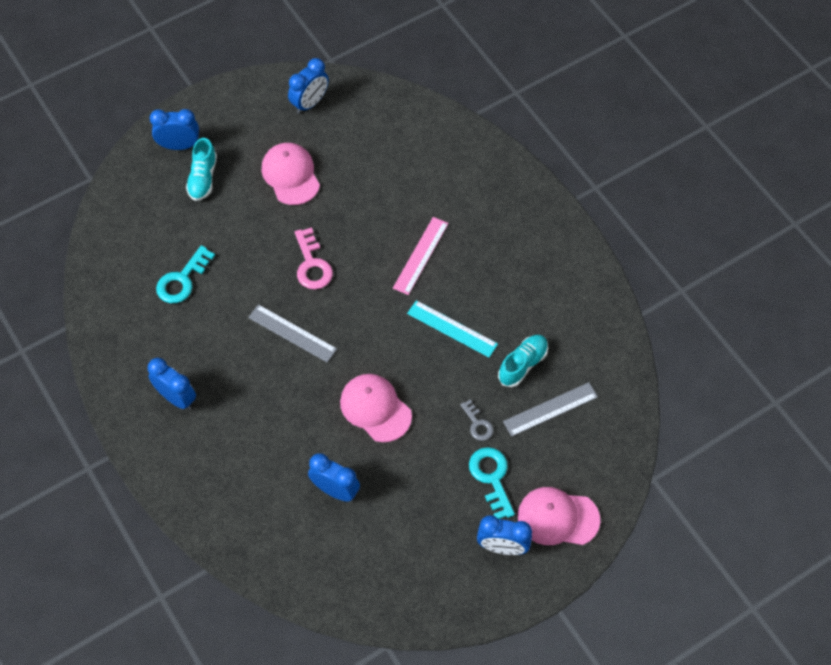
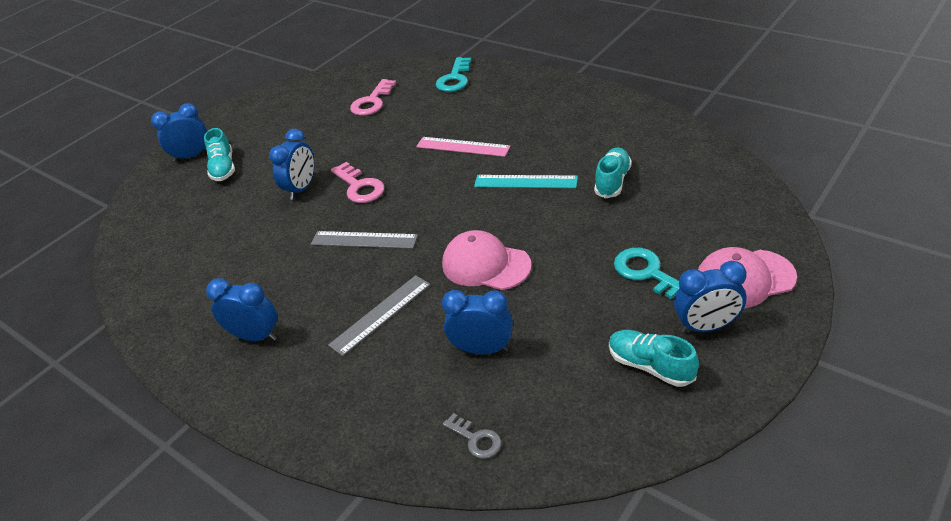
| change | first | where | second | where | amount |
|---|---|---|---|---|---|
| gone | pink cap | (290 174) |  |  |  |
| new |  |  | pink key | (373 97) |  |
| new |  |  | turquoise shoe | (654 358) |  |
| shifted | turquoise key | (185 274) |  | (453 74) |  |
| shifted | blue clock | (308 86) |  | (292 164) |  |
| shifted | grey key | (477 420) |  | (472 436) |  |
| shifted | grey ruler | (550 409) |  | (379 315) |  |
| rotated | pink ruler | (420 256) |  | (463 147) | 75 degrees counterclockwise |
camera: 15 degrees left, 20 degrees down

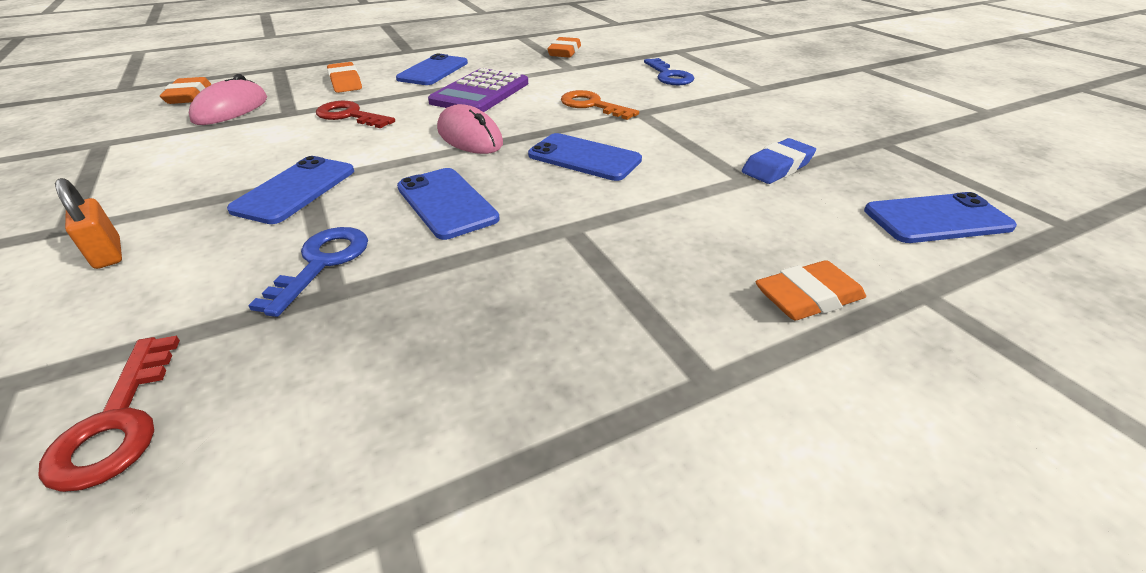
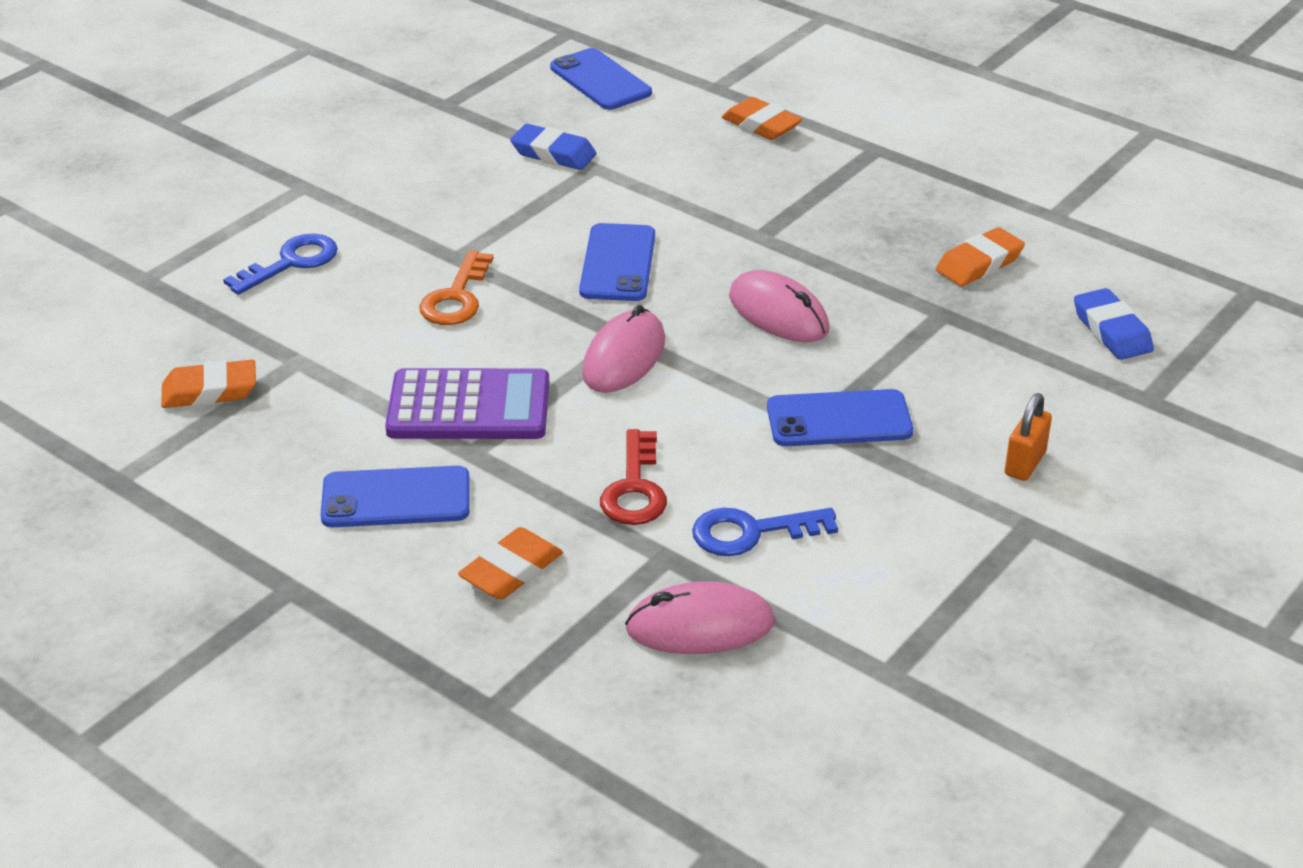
| change | first | where | second | where | amount |
|---|---|---|---|---|---|
| shifted | orange eraser | (185 90) |  | (980 256) |  |
| shifted | blue key | (308 272) |  | (765 532) |  |
| swapped | red key | (109 414) | blue eraser | (1114 324) |  |
| swapped | blue phone | (448 204) | pink mouse | (779 306) |  |
camera: 115 degrees left, 0 degrees up

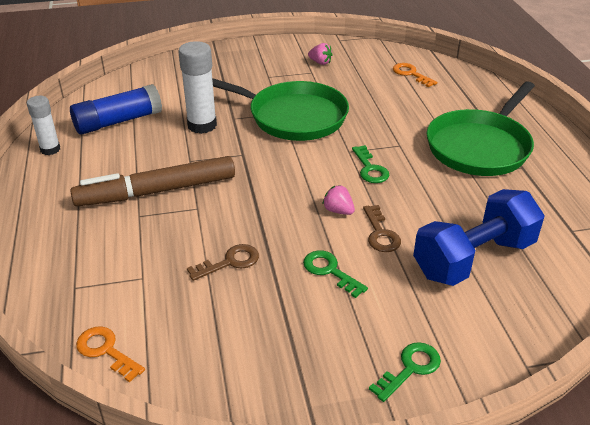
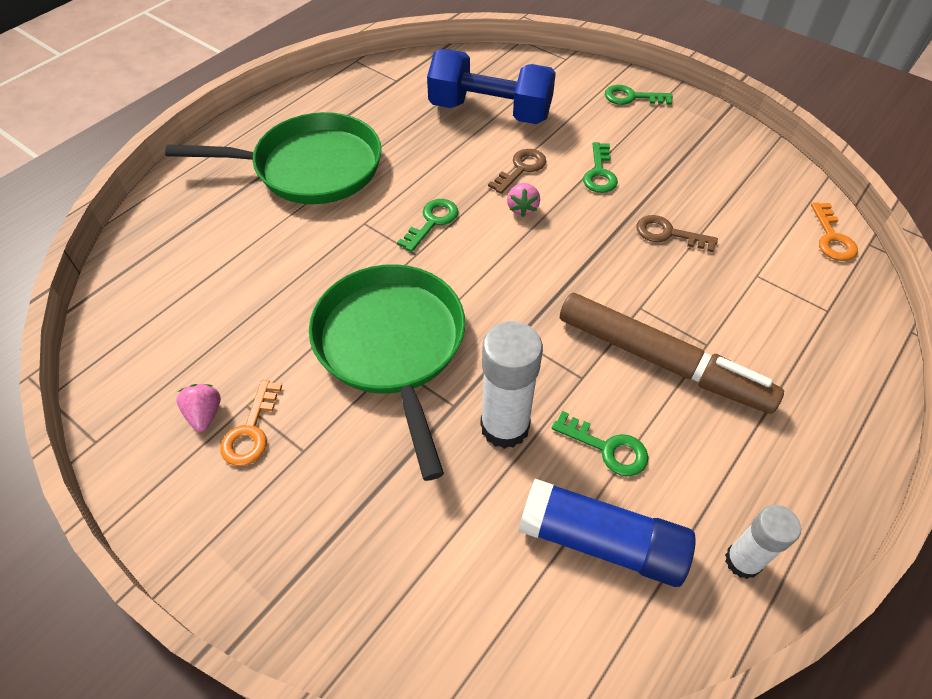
| change | first | where | second | where | amount |
|---|---|---|---|---|---|
| new |  |  | green key | (600 443) |  |
| shifted | orange key | (415 75) |  | (251 423) |  |
camera: 130 degrees left, 15 degrees up

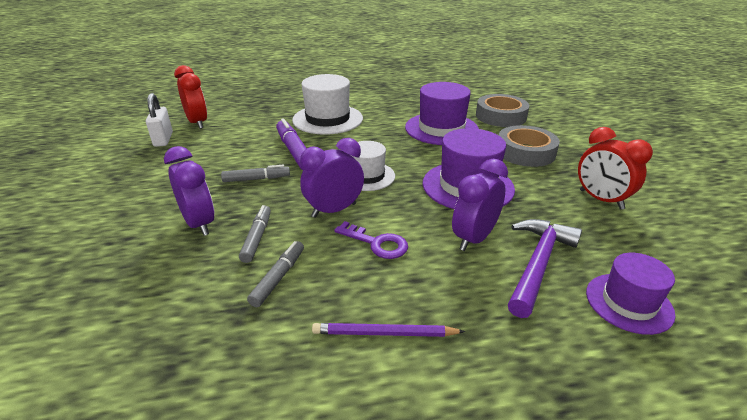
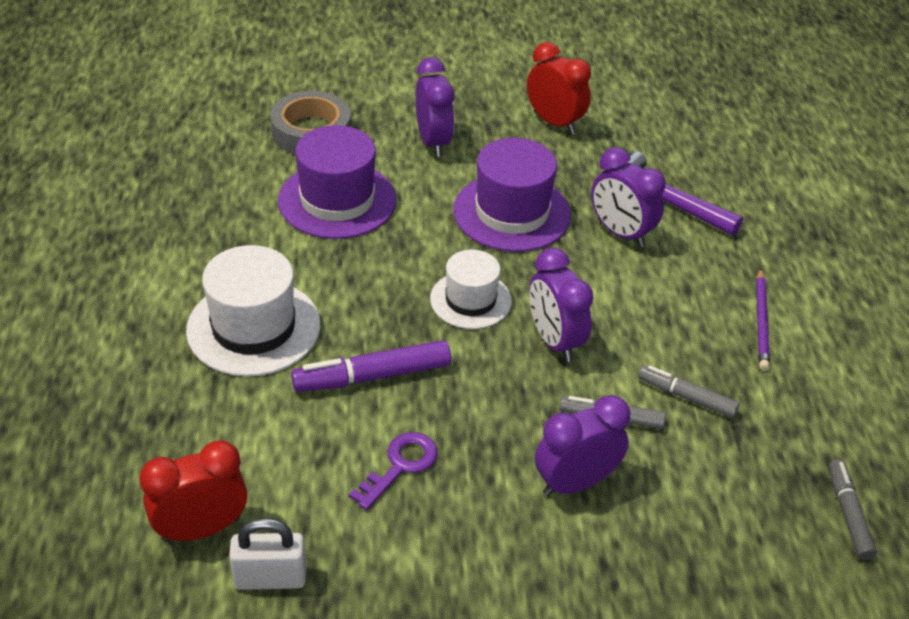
| change | first | where | second | where | amount |
|---|---|---|---|---|---|
| gone | purple hat | (630 294) |  |  |  |
| shifted | grey marker | (255 173) |  | (853 509) |  |
| shifted | purple key | (371 240) |  | (393 471) |  |
| swapped | grey tape | (529 146) | purple clock | (435 107) |  |
| rotated | red clock | (615 168) |  | (559 88) | 105 degrees counterclockwise |
camera: 85 degrees left, 10 degrees up

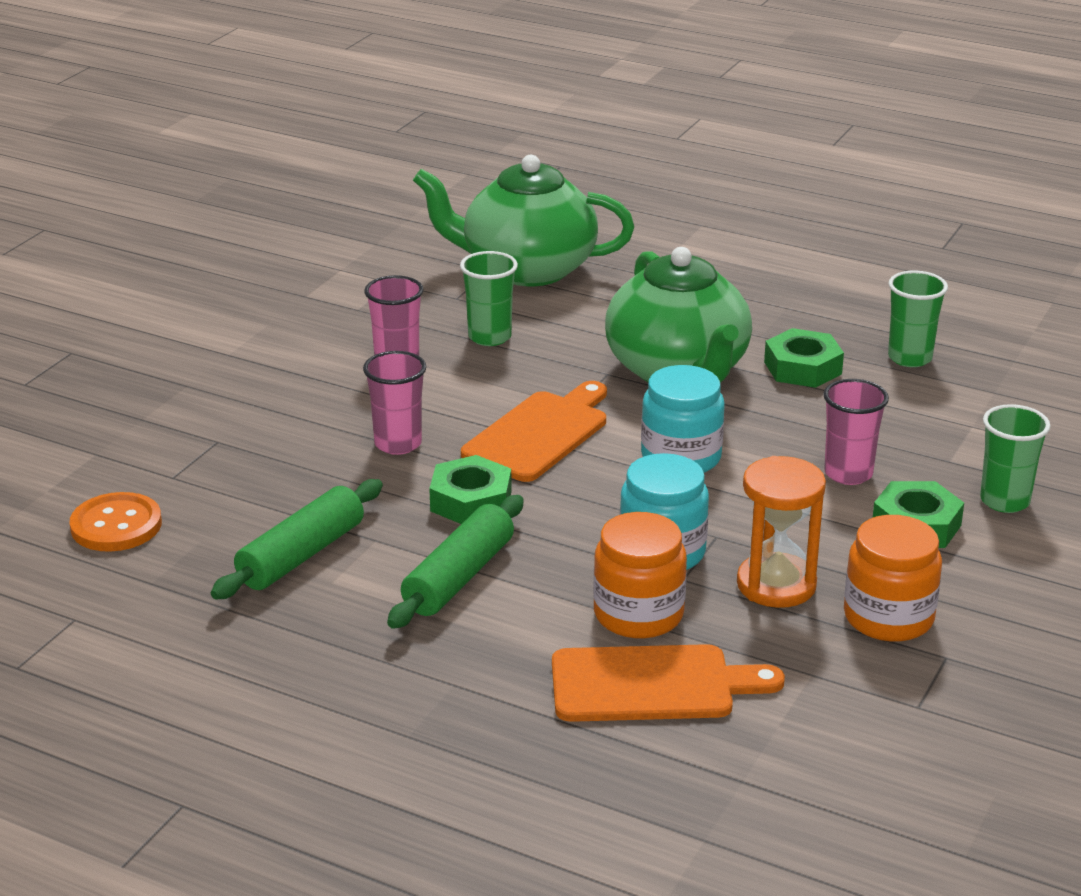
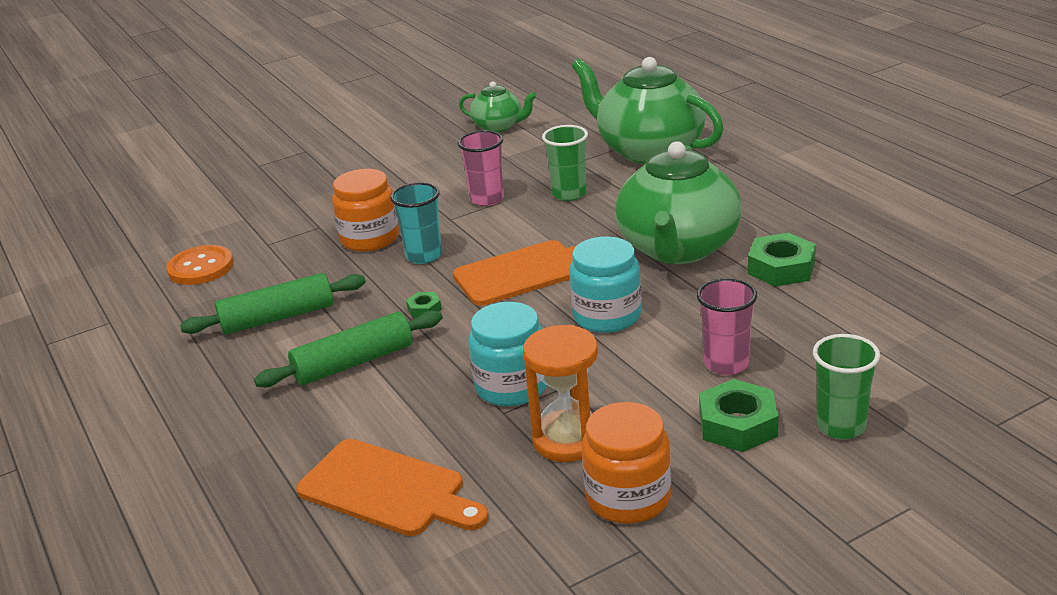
| change | first | where | second | where | amount |
|---|---|---|---|---|---|
| gone | green cup | (918 319) |  |  |  |
| new |  |  | green teapot | (498 106) |  |
| shifted | orange jar | (640 575) |  | (365 210) |  |
| repainted | pink cup | (394 403) | turquoise cup | (416 223) |  |
| scaled | green nut | (470 489) |  | (424 305) | x0.50 |
camera: 35 degrees right, 0 degrees up

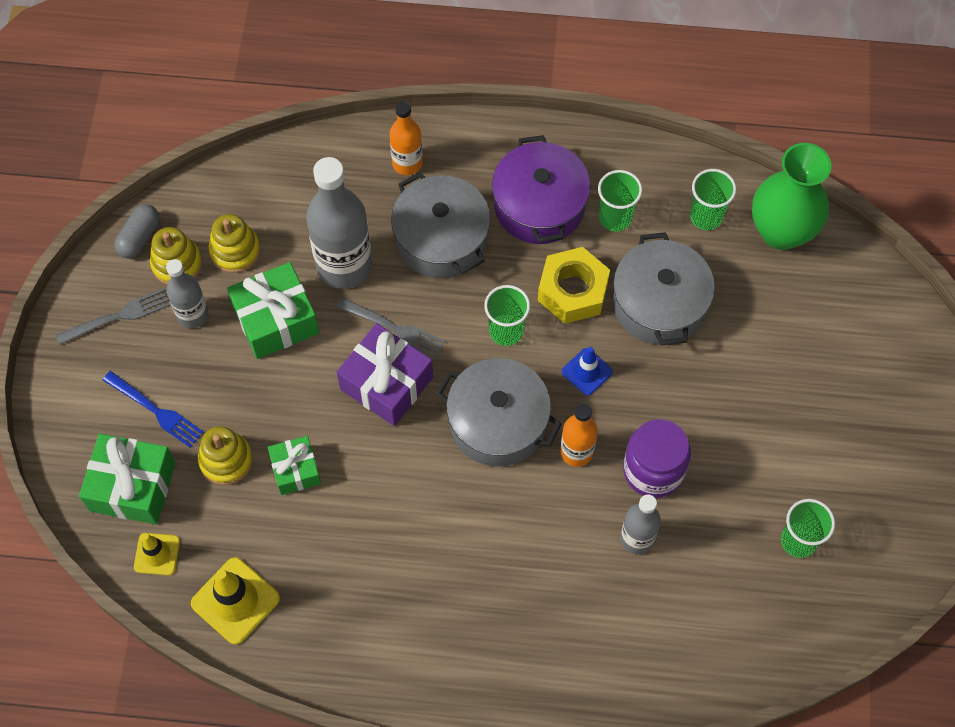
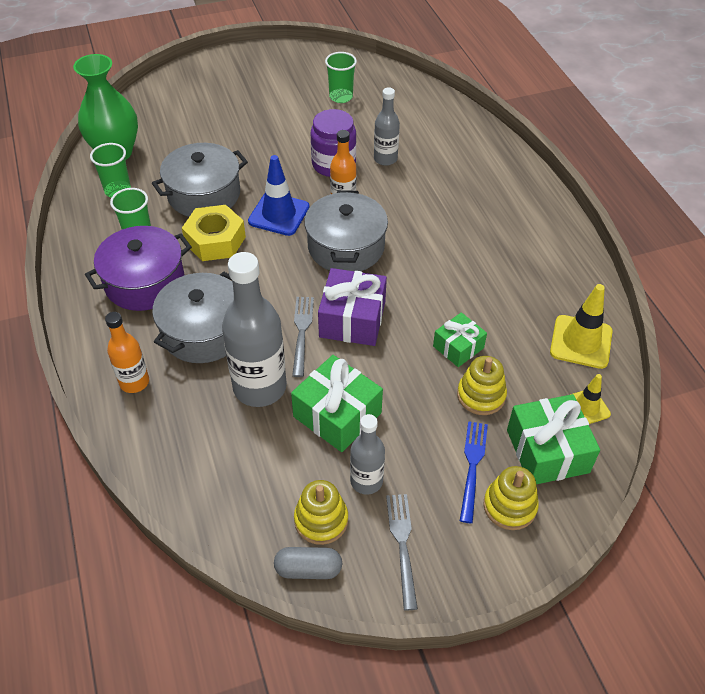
| change | first | where | second | where | amount |
|---|---|---|---|---|---|
| gone | green cup | (507 315) |  |  |  |
| shifted | yellow stacking toy | (234 243) |  | (511 498) |  |
| rotated | grey fork | (113 317) |  | (402 552) | 45 degrees clockwise |
| scaled | blue traffic cone | (587 371) |  | (278 195) | x1.64 |
camera: 115 degrees left, 15 degrees down

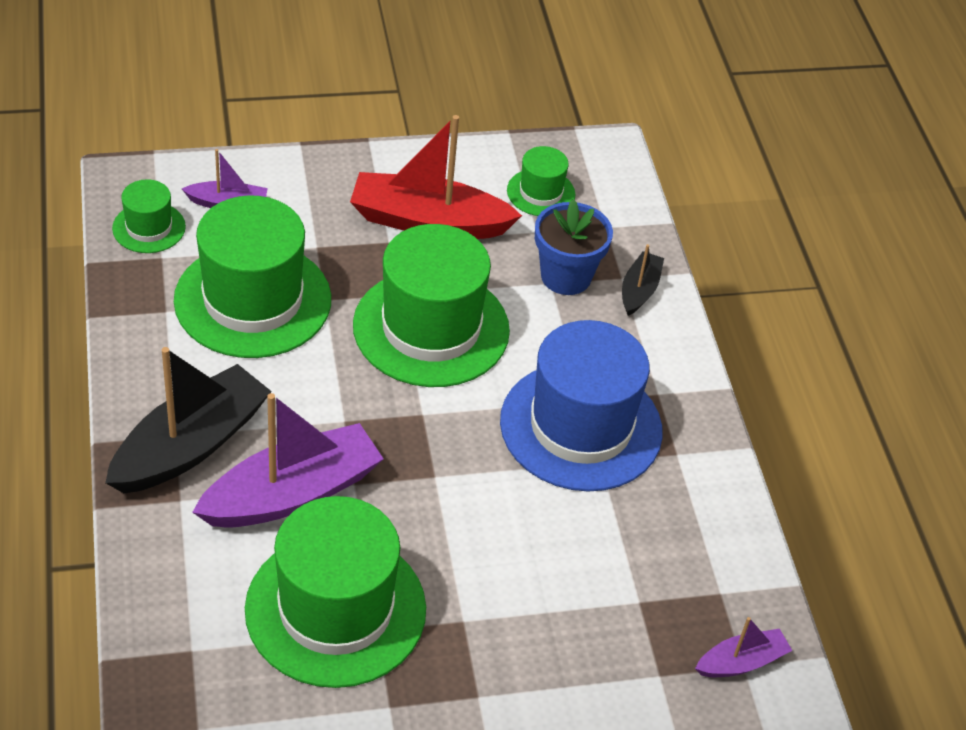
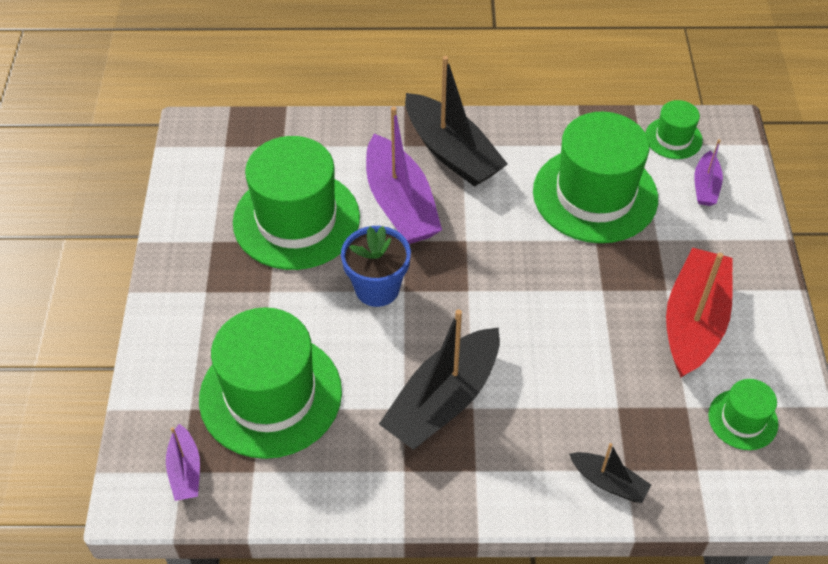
| change | first | where | second | where | amount |
|---|---|---|---|---|---|
| shifted | green hat | (431 305) |  | (270 383) |  |
| shifted | blue flower pot | (574 247) |  | (376 266) |  |
| swapped | blue hat | (581 406) | black boat | (439 379) |  |
camera: 105 degrees right, 5 degrees up

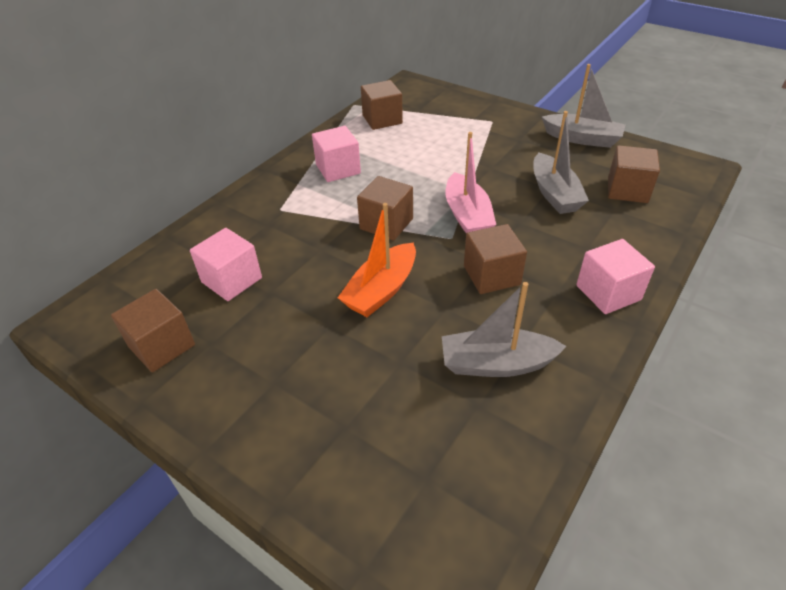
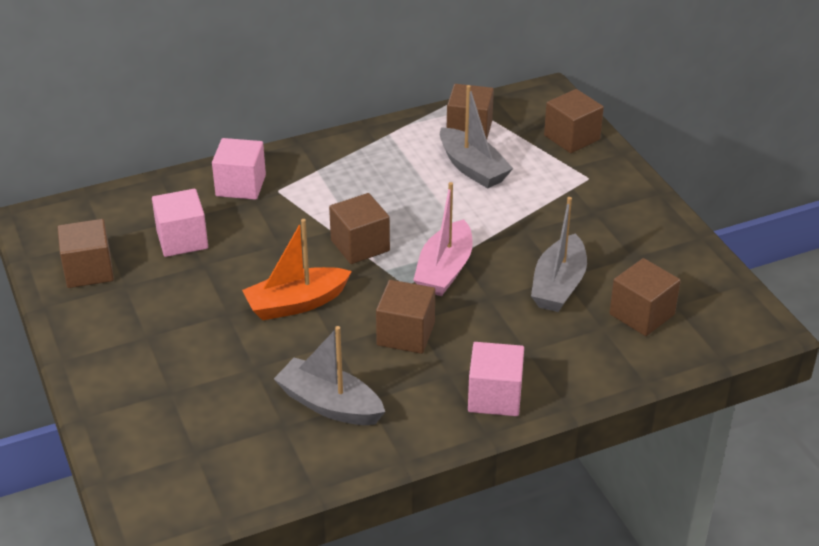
| change | first | where | second | where | amount |
|---|---|---|---|---|---|
| new |  |  | brown cube | (574 121) |  |
| shifted | pink cube | (336 154) |  | (239 169) |  |
| shifted | grey boat | (584 106) |  | (476 137) |  |
camera: 30 degrees right, 5 degrees down

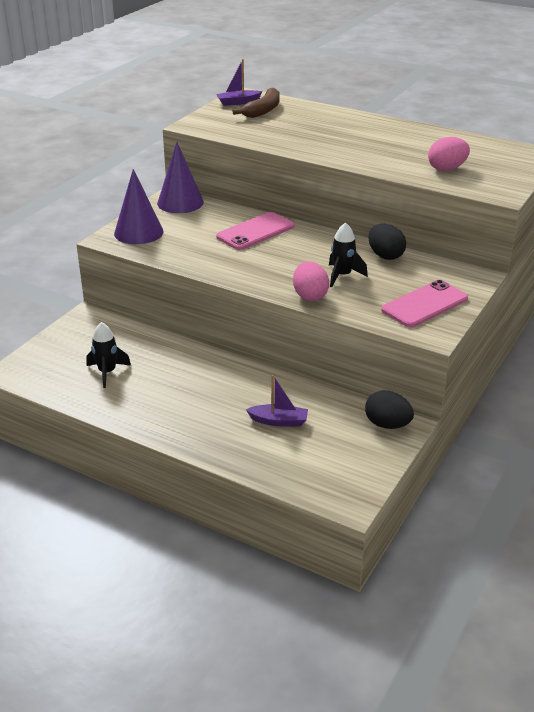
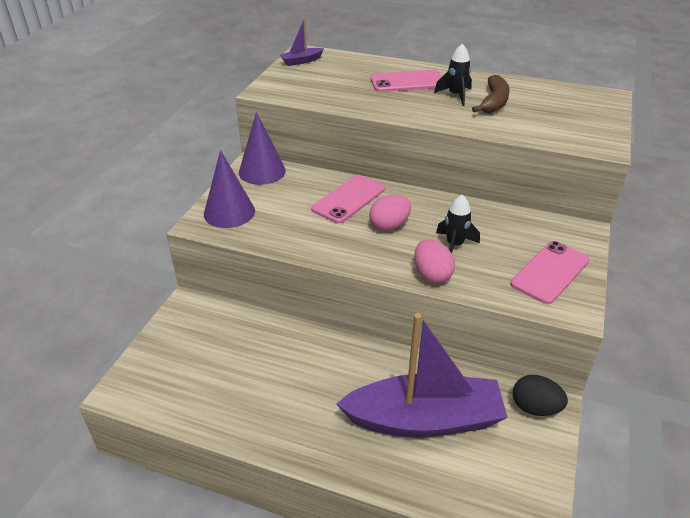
| change | first | where | second | where | amount |
|---|---|---|---|---|---|
| gone | black egg | (387 242) |  |  |  |
| new |  |  | pink phone | (406 81) |  |
| shifted | black rocket | (109 355) |  | (453 75) |  |
| shifted | brown banana | (256 103) |  | (491 94) |  |
| shifted | pink egg | (449 154) |  | (390 212) |  |
| scaled | purple boat | (277 401) |  | (422 375) | x2.46 |
camera: 10 degrees left, 5 degrees up

